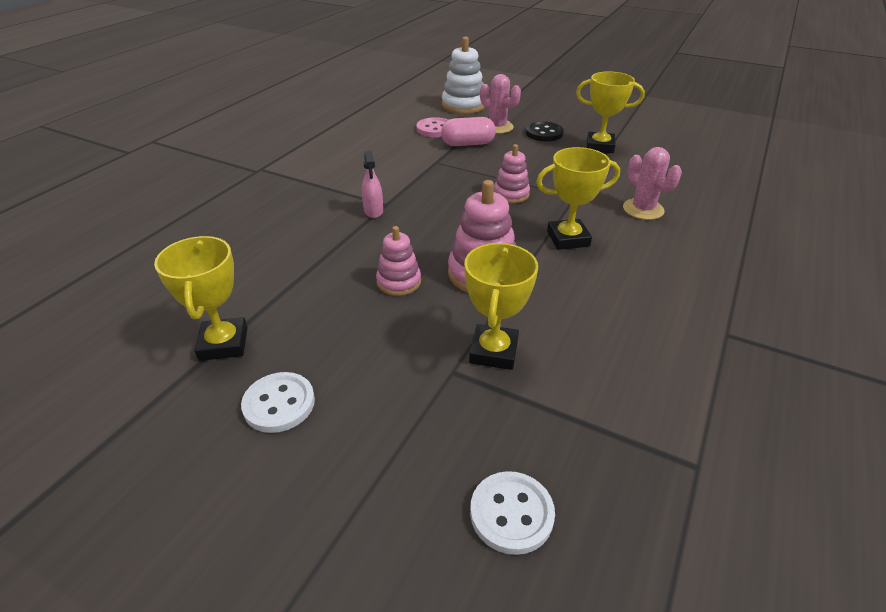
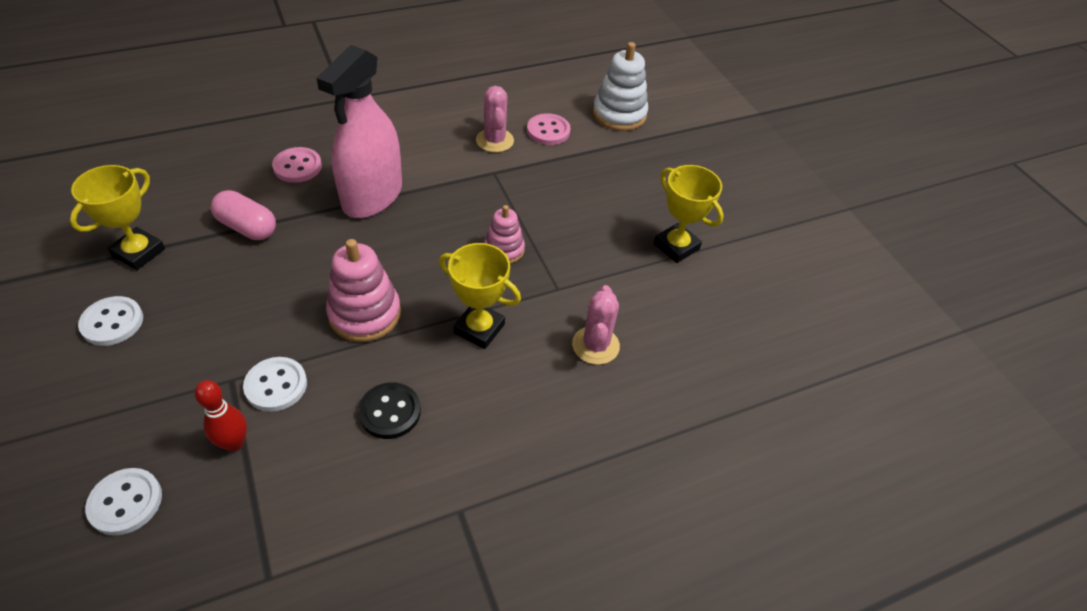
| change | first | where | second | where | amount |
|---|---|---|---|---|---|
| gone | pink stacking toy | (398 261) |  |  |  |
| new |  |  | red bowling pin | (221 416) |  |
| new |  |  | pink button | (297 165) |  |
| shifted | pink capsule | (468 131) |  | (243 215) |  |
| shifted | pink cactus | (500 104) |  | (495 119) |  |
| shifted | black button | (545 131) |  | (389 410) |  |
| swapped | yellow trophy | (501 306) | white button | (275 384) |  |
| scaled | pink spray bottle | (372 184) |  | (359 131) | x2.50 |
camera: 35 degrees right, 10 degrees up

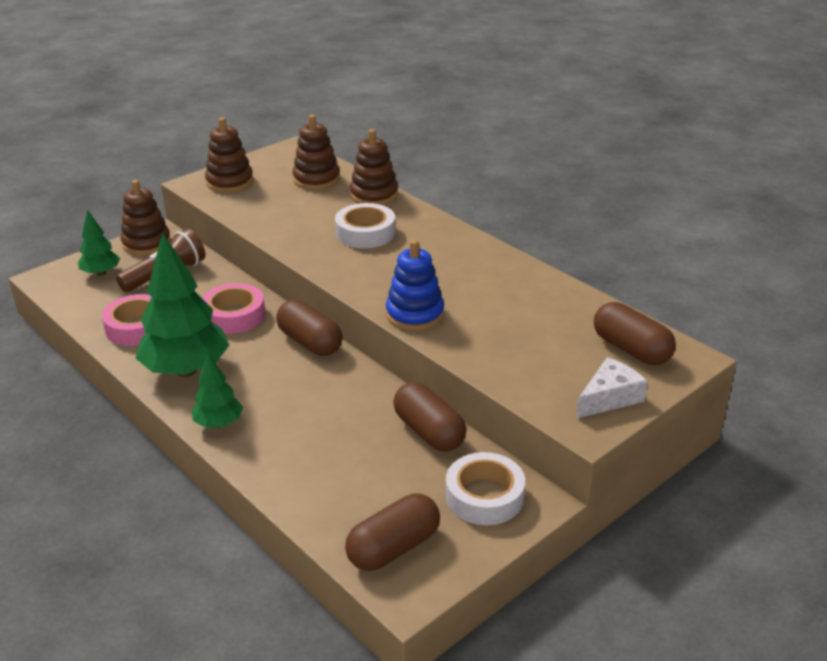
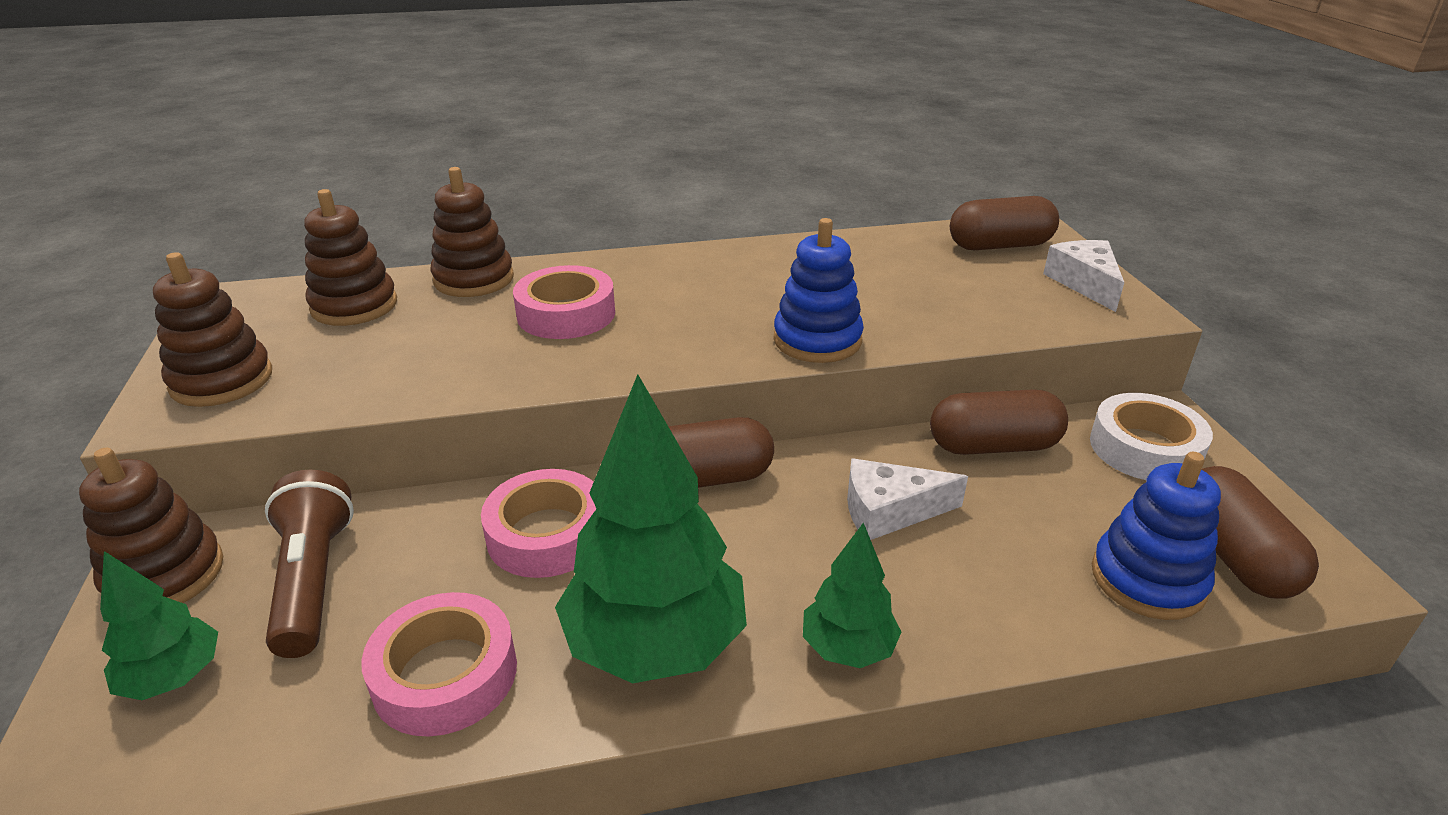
| change | first | where | second | where | amount |
|---|---|---|---|---|---|
| new |  |  | white cheese | (907 499) |  |
| new |  |  | blue stacking toy | (1156 536) |  |
| repainted | white tape | (365 225) | pink tape | (564 302) |  |
camera: 60 degrees left, 0 degrees up

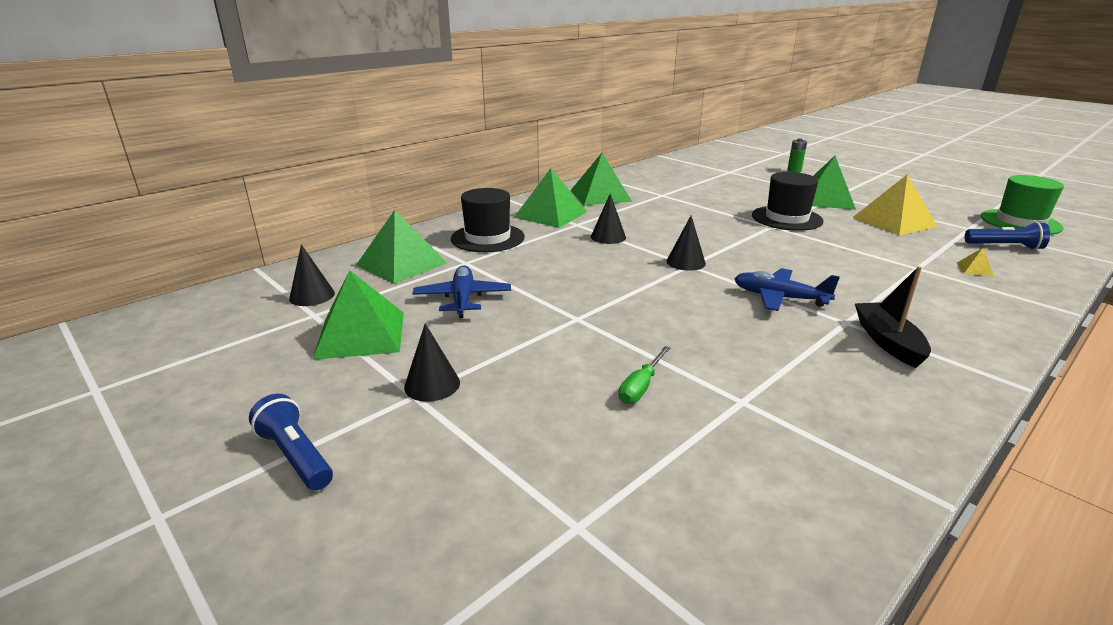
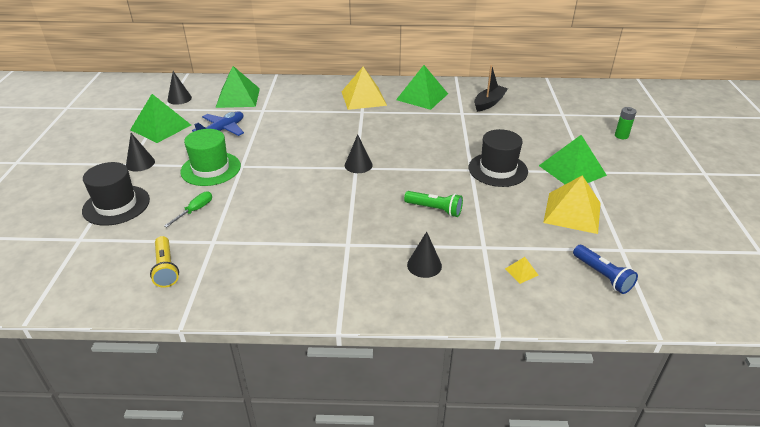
| change | first | where | second | where | amount |
|---|---|---|---|---|---|
| gone | blue flashlight | (291 442) |  |  |  |
| gone | blue plane | (787 289) |  |  |  |
| new |  |  | yellow flashlight | (164 262) |  |
| new |  |  | green flashlight | (433 204) |  |
| shifted | black hat | (488 220) |  | (116 194) |  |
| shifted | black cone | (608 219) |  | (424 255) |  |
| shifted | black boat | (893 317) |  | (491 88) |  |
| shifted | green hat | (1022 205) |  | (210 157) |  |
| repainted | green pyramid | (550 198) | yellow pyramid | (364 88) |  |
| rotated | green screwdriver | (644 375) |  | (188 209) | 135 degrees clockwise |
camera: 45 degrees right, 10 degrees up

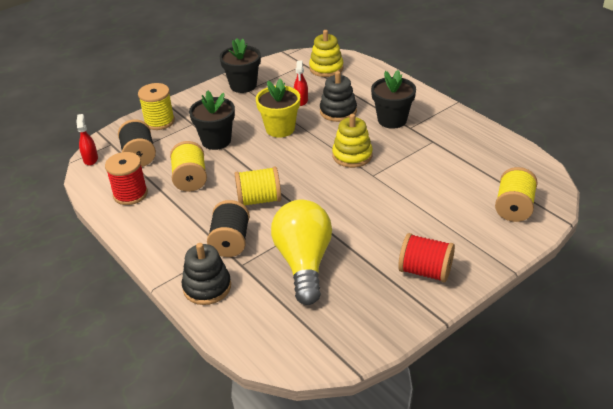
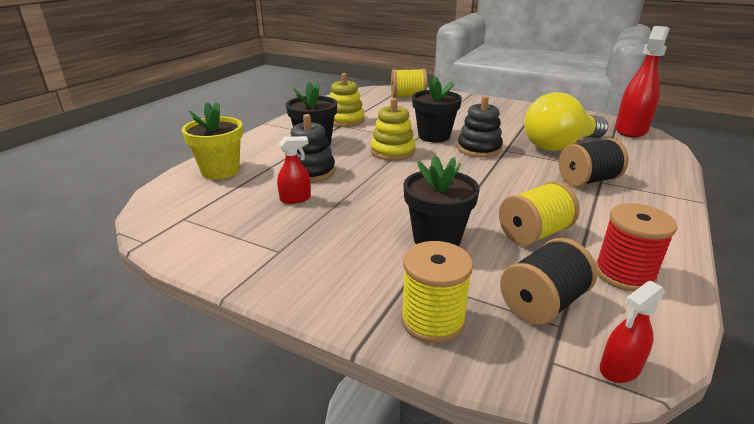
| change | first | where | second | where | amount |
|---|---|---|---|---|---|
| gone | yellow spool | (258 185) |  |  |  |
| gone | red spool | (426 257) |  |  |  |
| new |  |  | red spray bottle | (642 81) |  |
| shifted | black stacking toy | (206 274) |  | (480 127) |  |
| shifted | black flower pot | (240 65) |  | (437 109) |  |
| shifted | yellow flower pot | (278 108) |  | (212 140) |  |
| shifted | yellow stacking toy | (326 53) |  | (347 100) |  |
camera: 115 degrees left, 10 degrees down

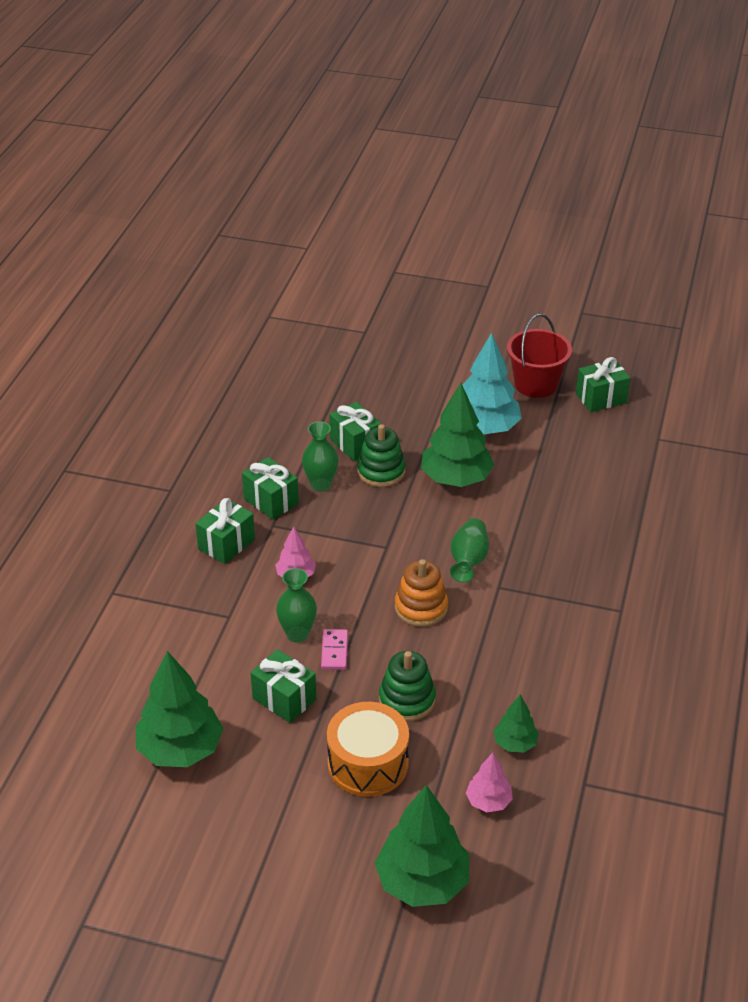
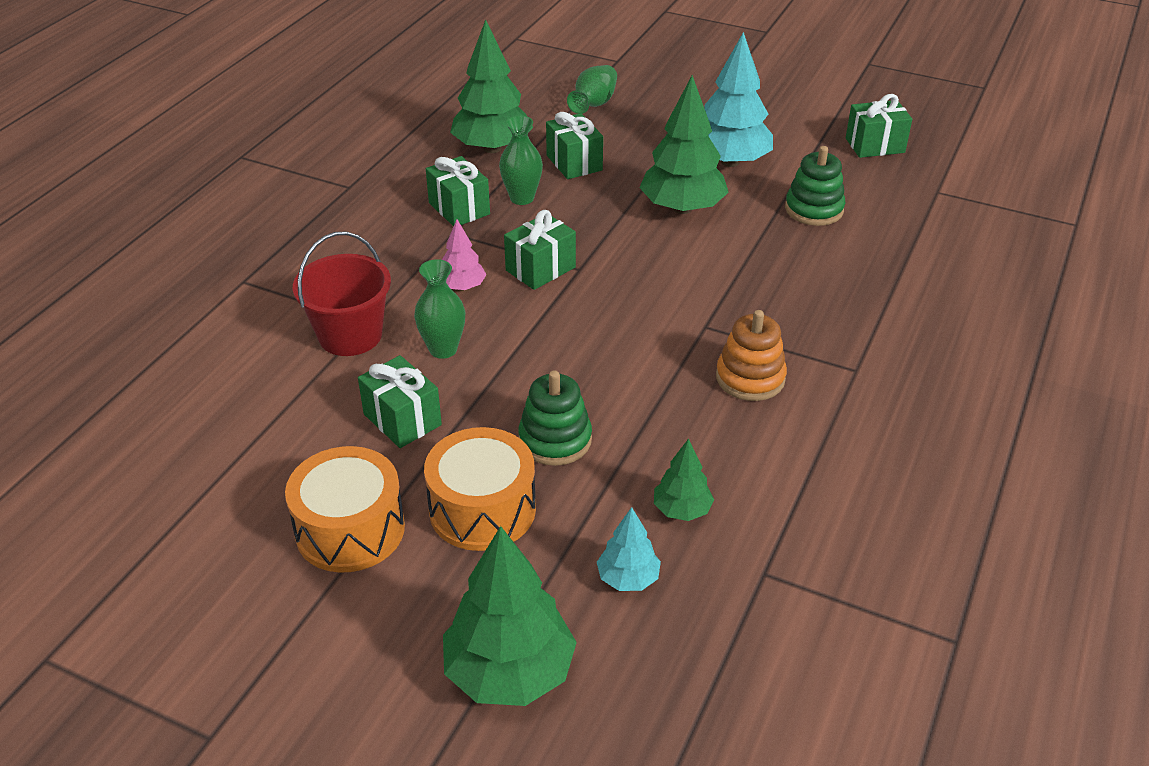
| change | first | where | second | where | amount |
|---|---|---|---|---|---|
| gone | pink domino | (334 649) |  |  |  |
| new |  |  | orange drum | (345 509) |  |
| shifted | green tree | (180 709) |  | (491 86) |  |
| shifted | green gift | (225 531) |  | (540 250) |  |
| shifted | green stacking toy | (381 455) |  | (815 186) |  |
| shifted | orange stacking toy | (421 593) |  | (751 355) |  |
| shifted | green vase | (469 550) |  | (592 89) |  |
| shifted | red bucket | (539 356) |  | (342 294) |  |
| repainted | pink tree | (489 782) | turquoise tree | (629 549) |  |
camera: 10 degrees right, 0 degrees up

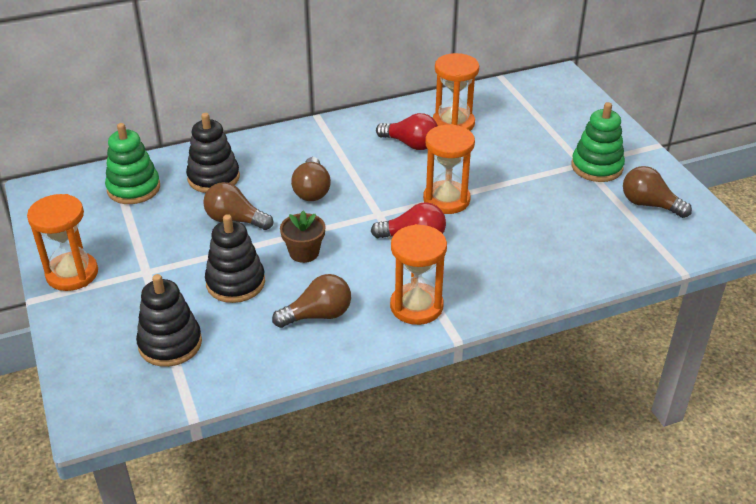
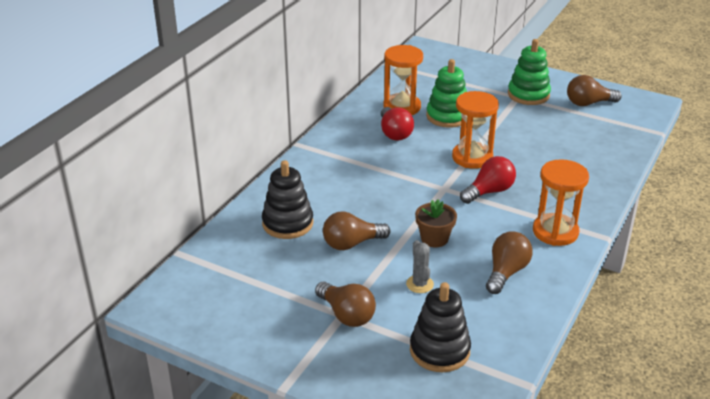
| change | first | where | second | where | amount |
|---|---|---|---|---|---|
| gone | orange hourglass | (62 242) |  |  |  |
| shifted | green stacking toy | (132 163) |  | (446 93) |  |
| shifted | brown light bulb | (311 179) |  | (345 304) |  |
| swapped | black stacking toy | (235 258) | grey cactus | (420 266) |  |
| rotated | red light bulb | (407 131) |  | (397 123) | 90 degrees clockwise |
camera: 40 degrees left, 5 degrees down

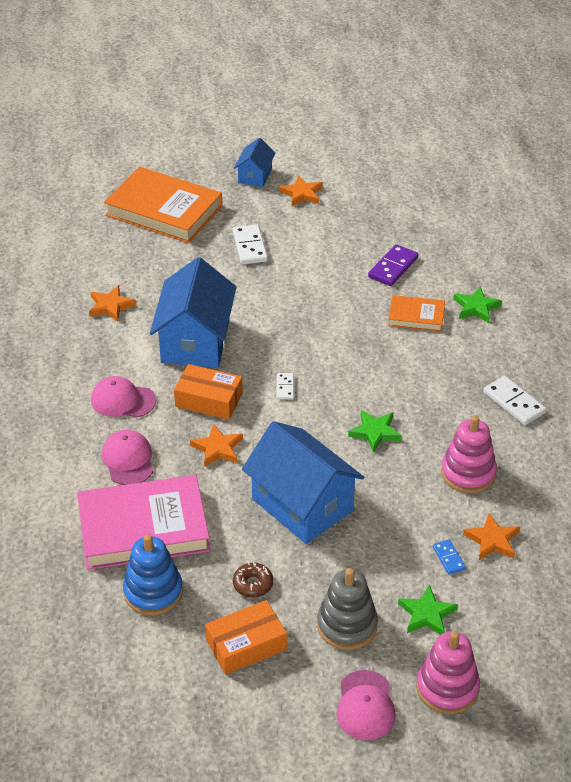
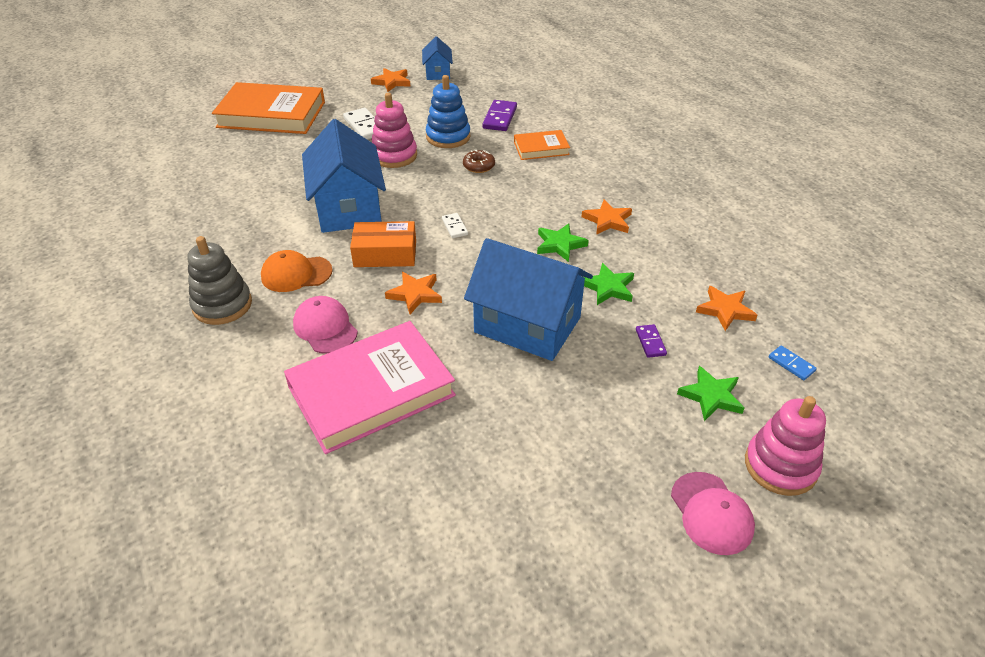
| change | first | where | second | where | amount |
|---|---|---|---|---|---|
| gone | orange box | (246 637) |  |  |  |
| gone | white domino | (514 400) |  |  |  |
| new |  |  | purple domino | (651 341) |  |
| shifted | orange star | (112 303) |  | (607 217) |  |
| shifted | blue stacking toy | (153 574) |  | (448 111) |  |
| shifted | brown donut | (253 580) |  | (479 161) |  |
| shifted | blue house | (255 162) |  | (437 58) |  |
| shifted | grey stacking toy | (347 609) |  | (219 280) |  |
| shifted | blue domino | (449 556) |  | (793 362) |  |
| shifted | pink stacking toy | (469 454) |  | (394 130) |  |
| shifted | green star | (478 305) |  | (609 284) |  |
| repainted | pink cap | (123 396) | orange cap | (297 271) |  |
camera: 20 degrees left, 0 degrees up

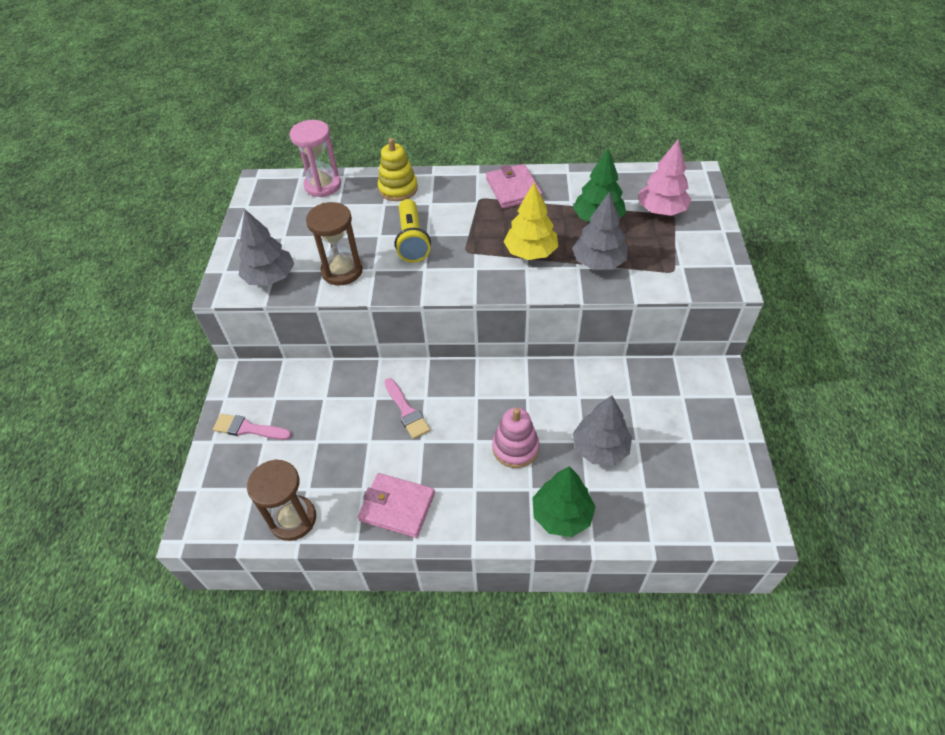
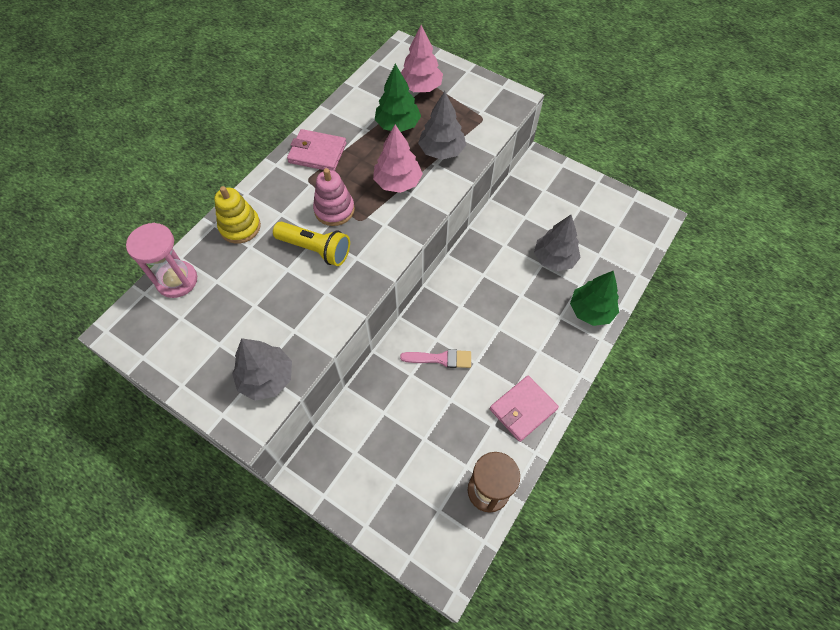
| change | first | where | second | where | amount |
|---|---|---|---|---|---|
| gone | pink brush | (252 427) |  |  |  |
| gone | brown hourglass | (334 243) |  |  |  |
| shifted | pink stacking toy | (515 438) |  | (334 197) |  |
| repainted | yellow tree | (531 221) | pink tree | (398 159) |  |
camera: 60 degrees left, 10 degrees up

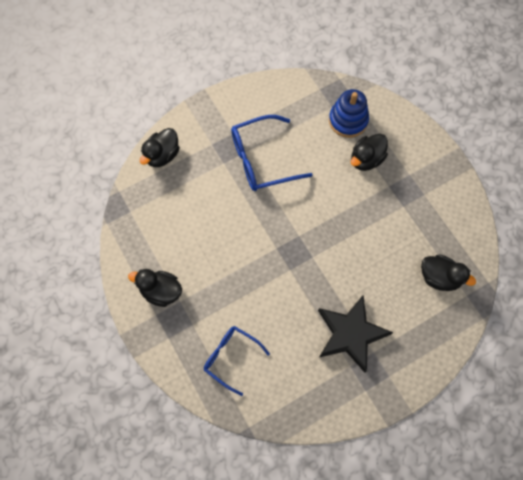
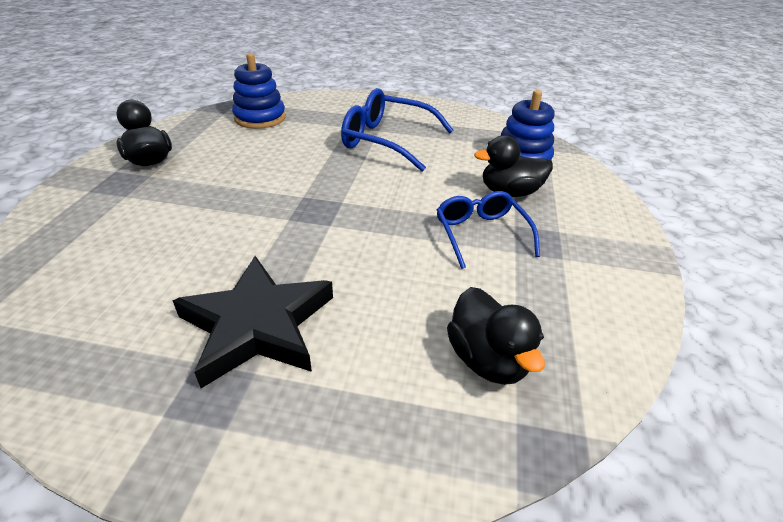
| change | first | where | second | where | amount |
|---|---|---|---|---|---|
| gone | black duck | (160 147) |  |  |  |
| new |  |  | blue stacking toy | (259 91) |  |
| shifted | blue glasses | (237 361) |  | (488 230) |  |
camera: 40 degrees right, 30 degrees down

